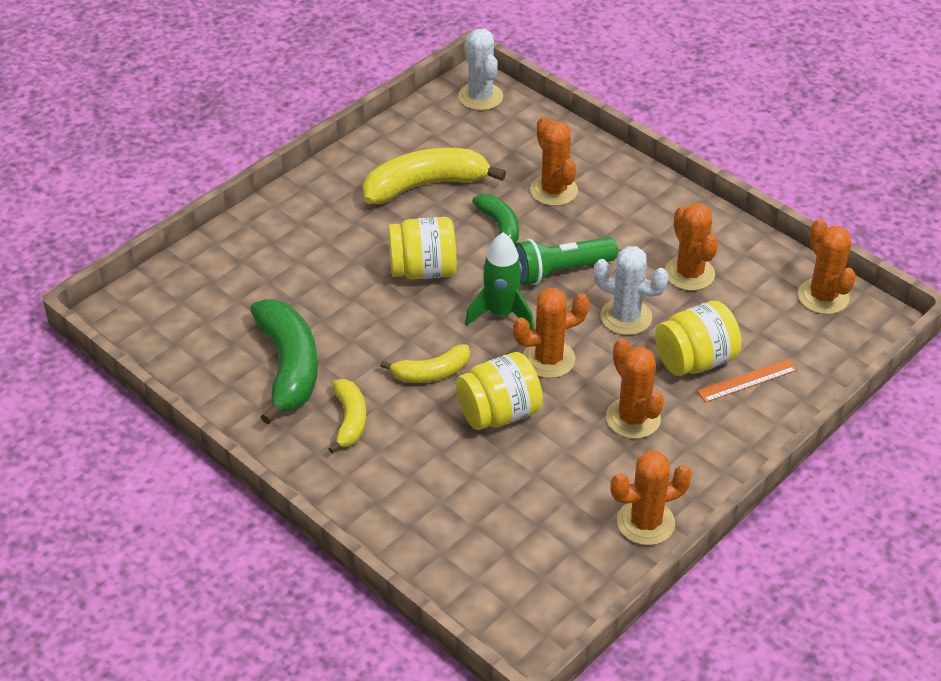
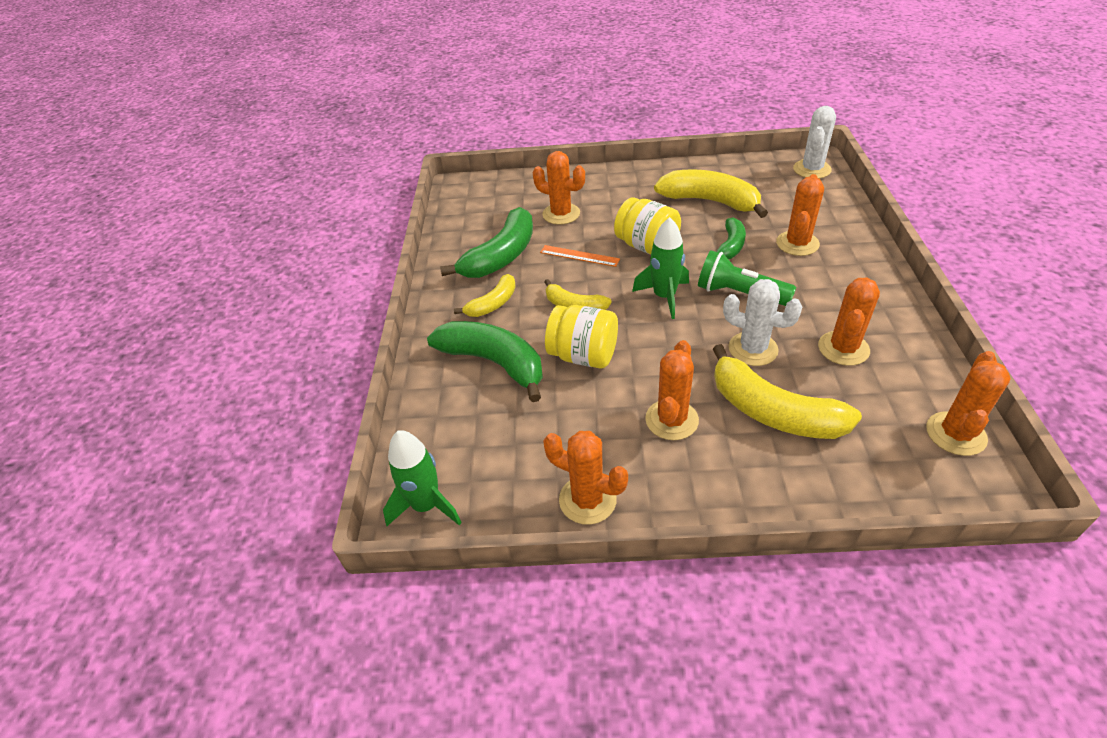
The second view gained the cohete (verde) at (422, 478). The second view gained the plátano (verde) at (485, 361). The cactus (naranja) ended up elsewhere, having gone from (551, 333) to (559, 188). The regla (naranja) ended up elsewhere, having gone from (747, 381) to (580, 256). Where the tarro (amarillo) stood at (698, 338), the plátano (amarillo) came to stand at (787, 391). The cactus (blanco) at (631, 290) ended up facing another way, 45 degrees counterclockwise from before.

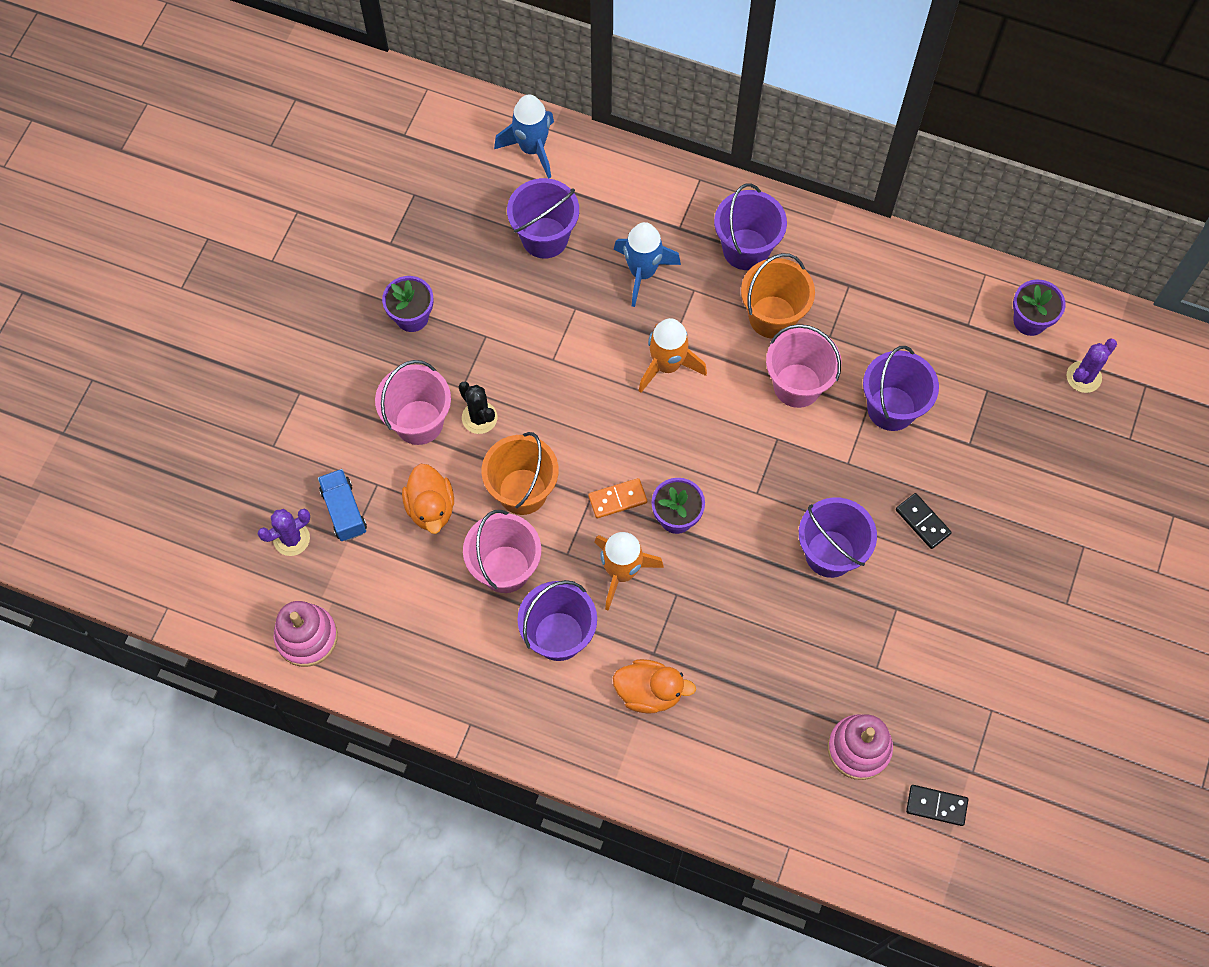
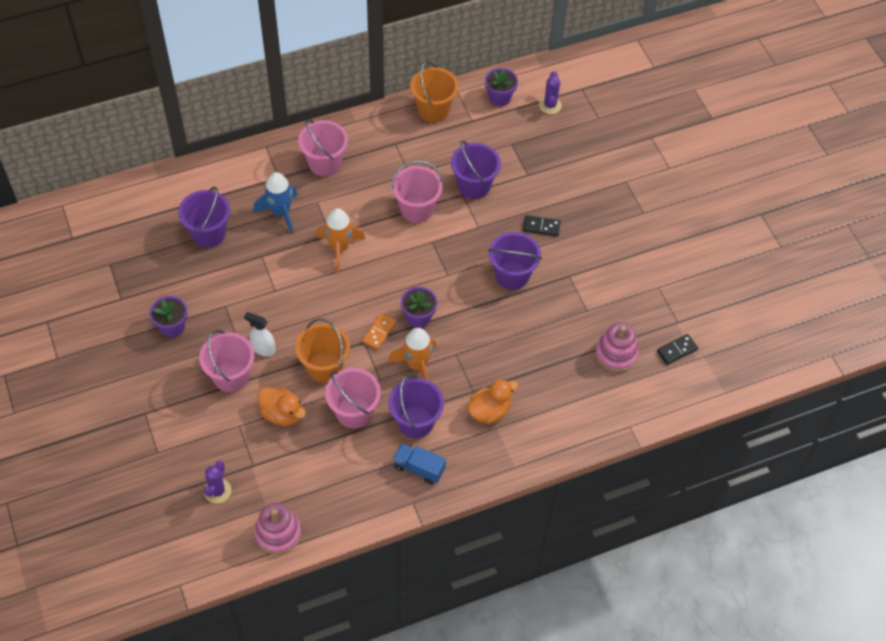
The second view lost the cohete (azul) at (524, 137). The camión (azul) ended up elsewhere, having gone from (342, 505) to (419, 464). The balde (naranja) ended up elsewhere, having gone from (778, 296) to (434, 91). Where the cactus (negro) stood at (478, 408), the pulverizador (blanco) came to stand at (260, 334). What was the balde (morado) at (750, 227) turned into the balde (rosa) at (323, 148).

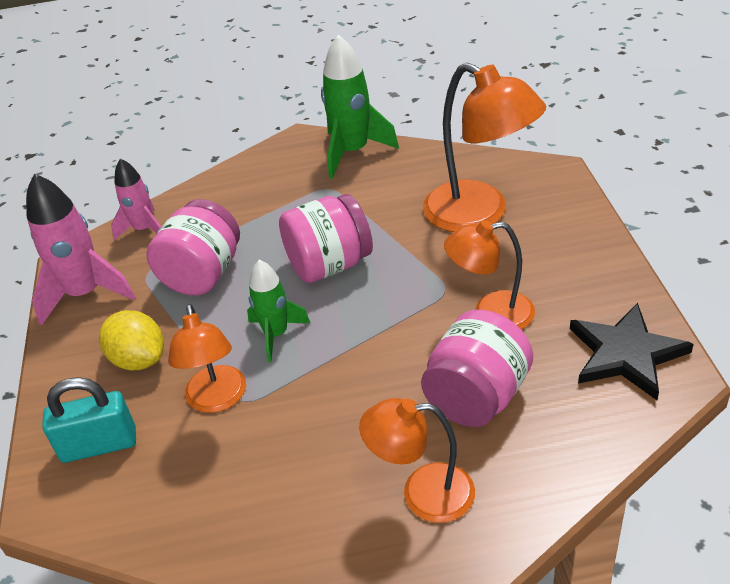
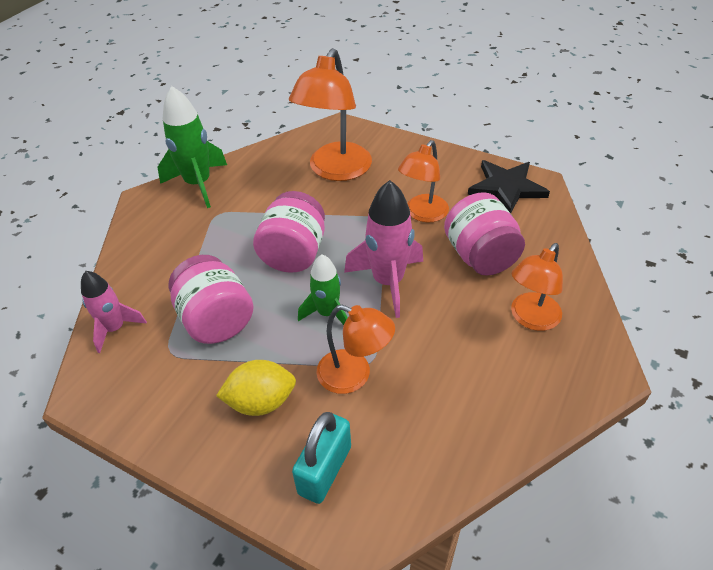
The cohete (rosa) ended up elsewhere, having gone from (80, 250) to (383, 249). The lámpara (naranja) at (484, 147) ended up facing another way, 120 degrees clockwise from before.

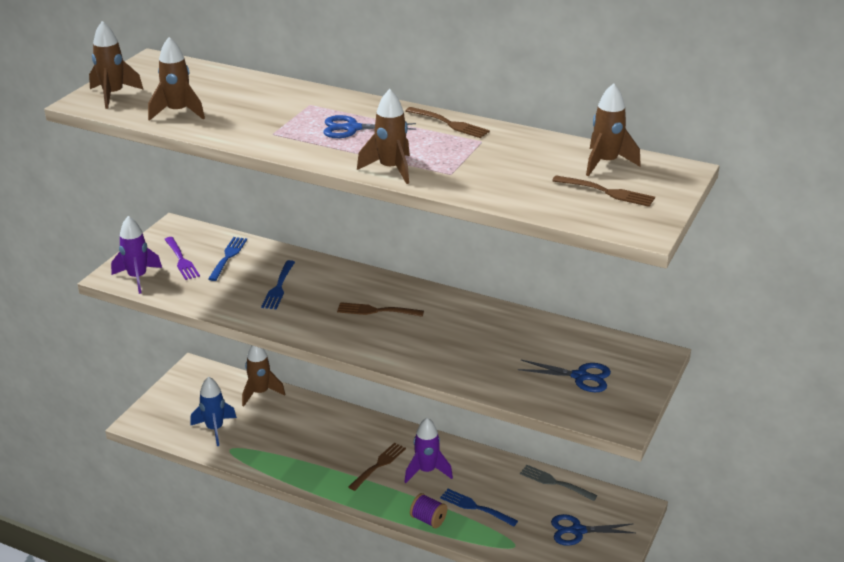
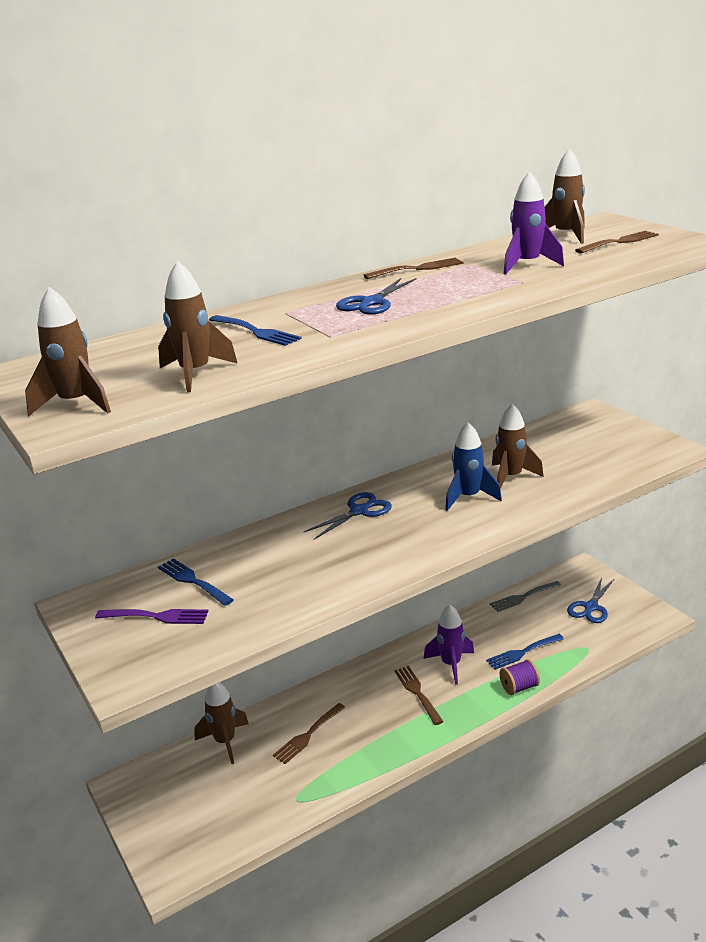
The cohete (morado) ended up elsewhere, having gone from (136, 255) to (533, 223). The cohete (azul) ended up elsewhere, having gone from (213, 411) to (473, 466). The tenedor (azul) ended up elsewhere, having gone from (278, 284) to (255, 330). The tenedor (marrón) ended up elsewhere, having gone from (380, 309) to (309, 733). The cohete (marrón) ended up elsewhere, having gone from (383, 136) to (518, 446). The tijeras (azul) ended up elsewhere, having gone from (564, 376) to (348, 515).

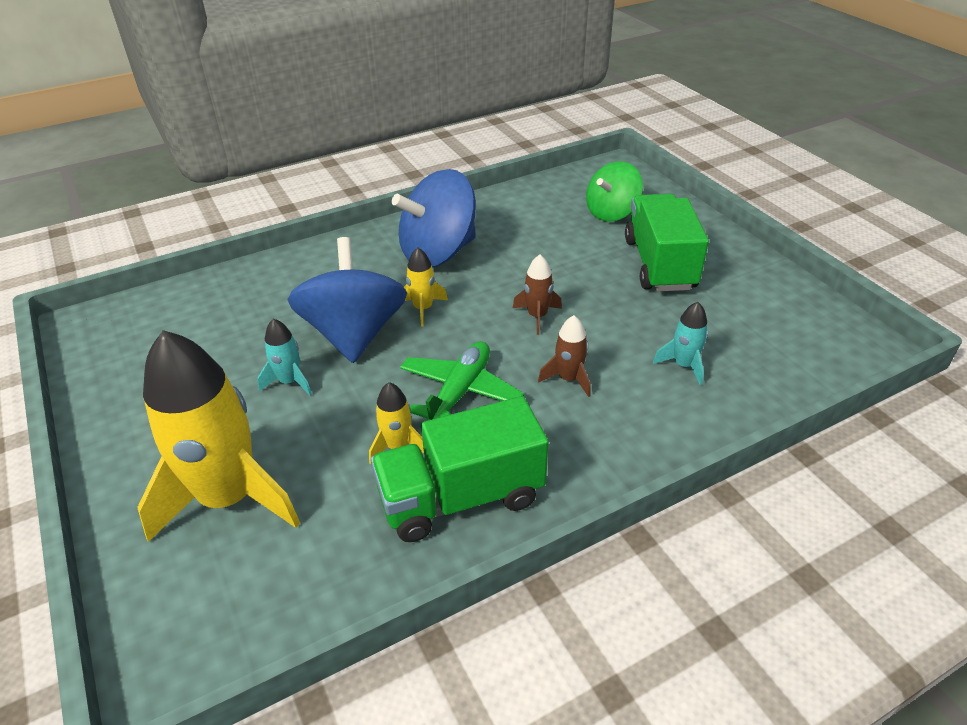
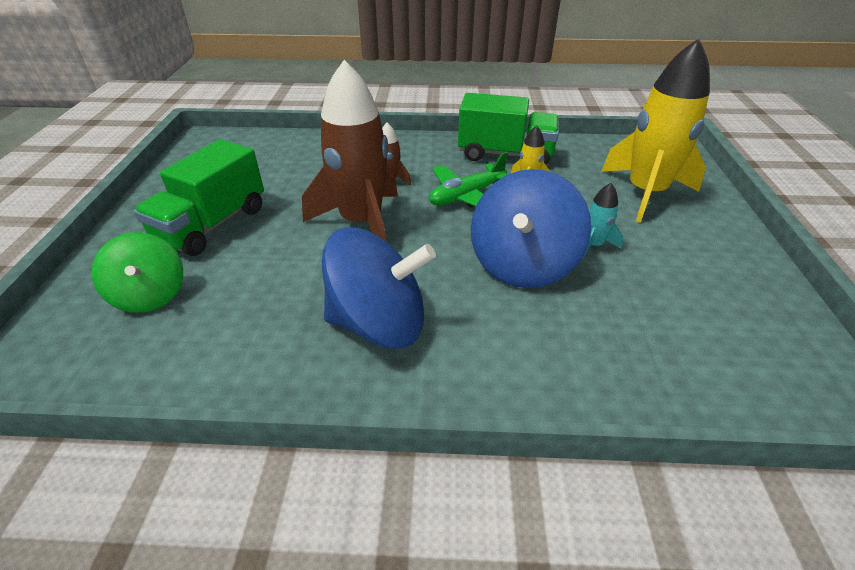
The second view lost the cohete (amarillo) at (426, 287). The second view lost the cohete (turquesa) at (680, 343). The peonza (verde) at (614, 191) ended up facing another way, 75 degrees clockwise from before. The size of the cohete (marrón) at (537, 295) changed by a factor of 2.30.

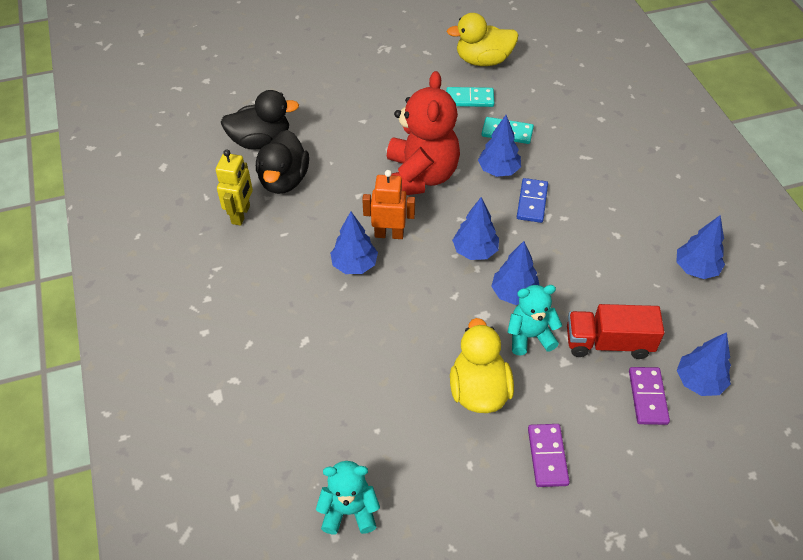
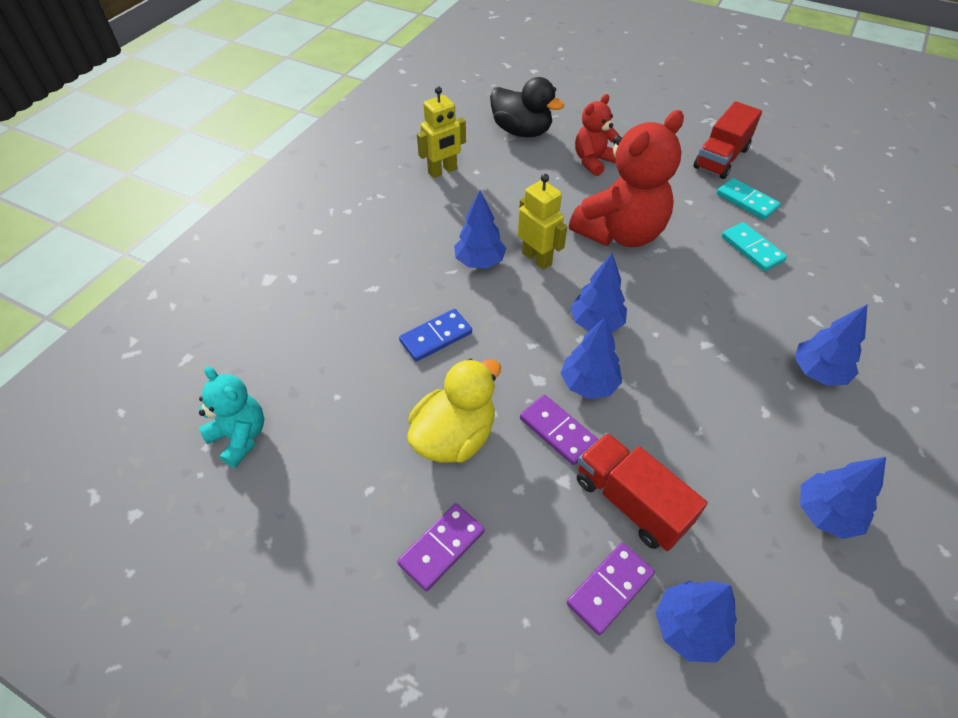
The second view lost the pato (negro) at (282, 162). The second view lost the pato (amarillo) at (482, 39). The second view gained the osito (rojo) at (597, 135). The second view gained the camión (rojo) at (728, 140). The árbol (azul) ended up elsewhere, having gone from (499, 146) to (831, 345). The ficha de dominó (azul) ended up elsewhere, having gone from (532, 200) to (435, 335). Where the osito (turquesa) stood at (535, 320), the ficha de dominó (morado) came to stand at (559, 430). What was the robot (naranja) at (388, 204) turned into the robot (amarillo) at (542, 222).

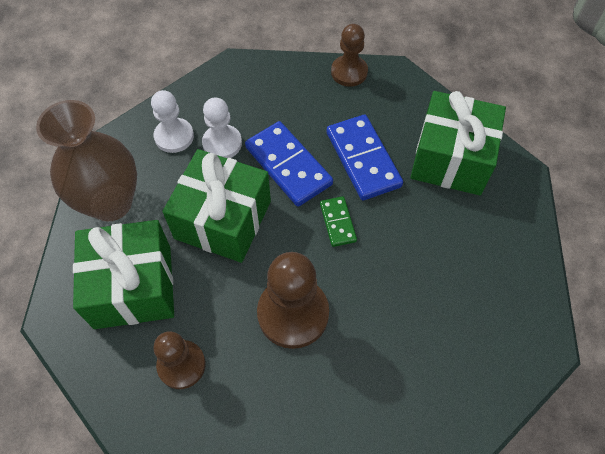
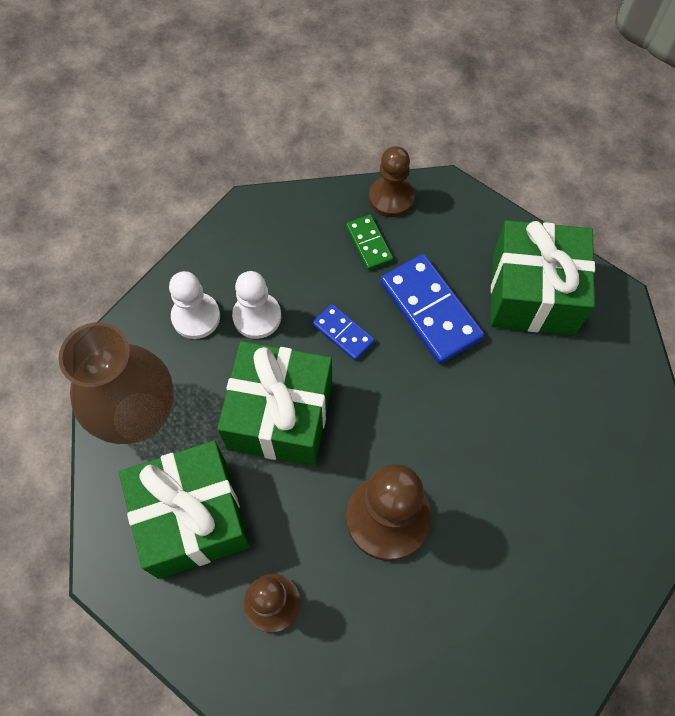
The ficha de dominó (verde) ended up elsewhere, having gone from (338, 221) to (369, 242). The size of the ficha de dominó (azul) at (289, 164) changed by a factor of 0.54.

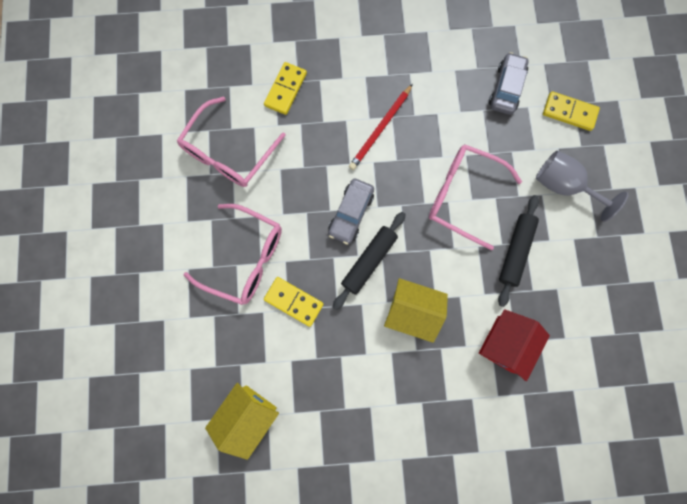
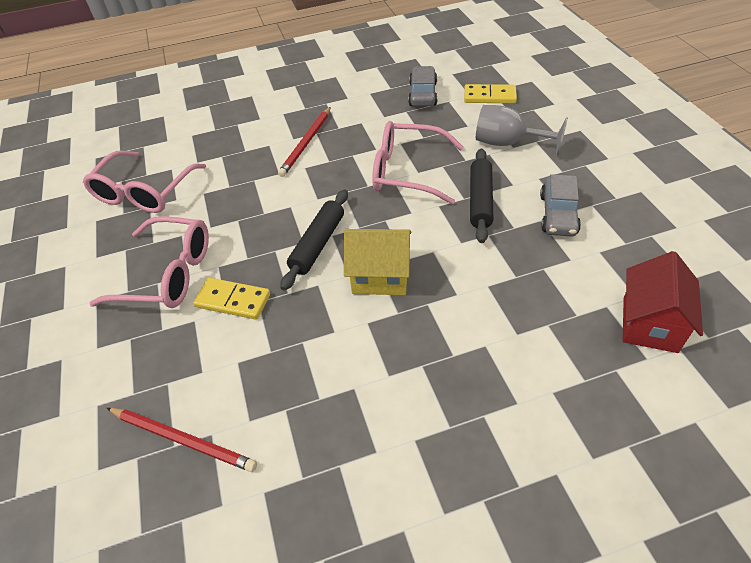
The second view lost the ficha de dominó (amarillo) at (285, 88). The coche (gris) ended up elsewhere, having gone from (351, 211) to (560, 205). The casa (rojo) ended up elsewhere, having gone from (514, 345) to (663, 302). Where the casa (amarillo) stood at (242, 421), the lápiz (rojo) came to stand at (182, 440).

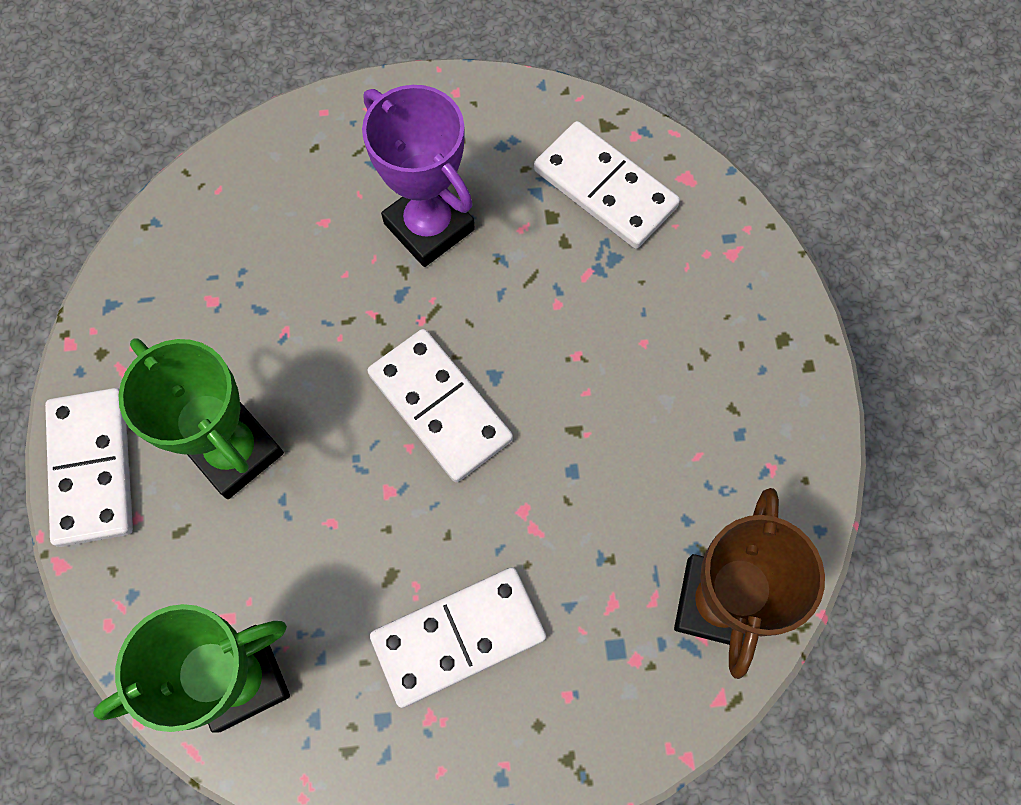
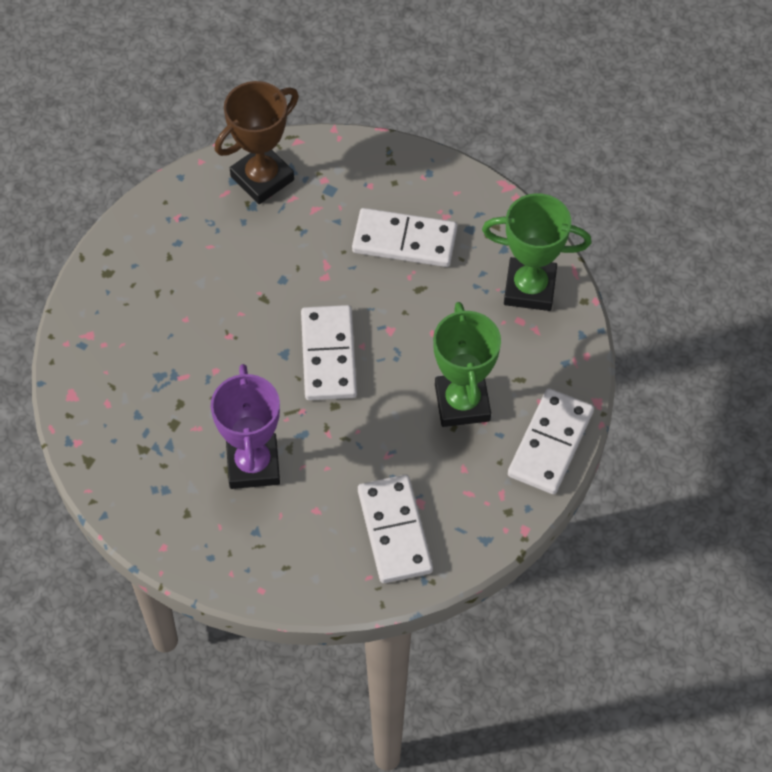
The ficha de dominó (blanco) ended up elsewhere, having gone from (607, 185) to (395, 529).

